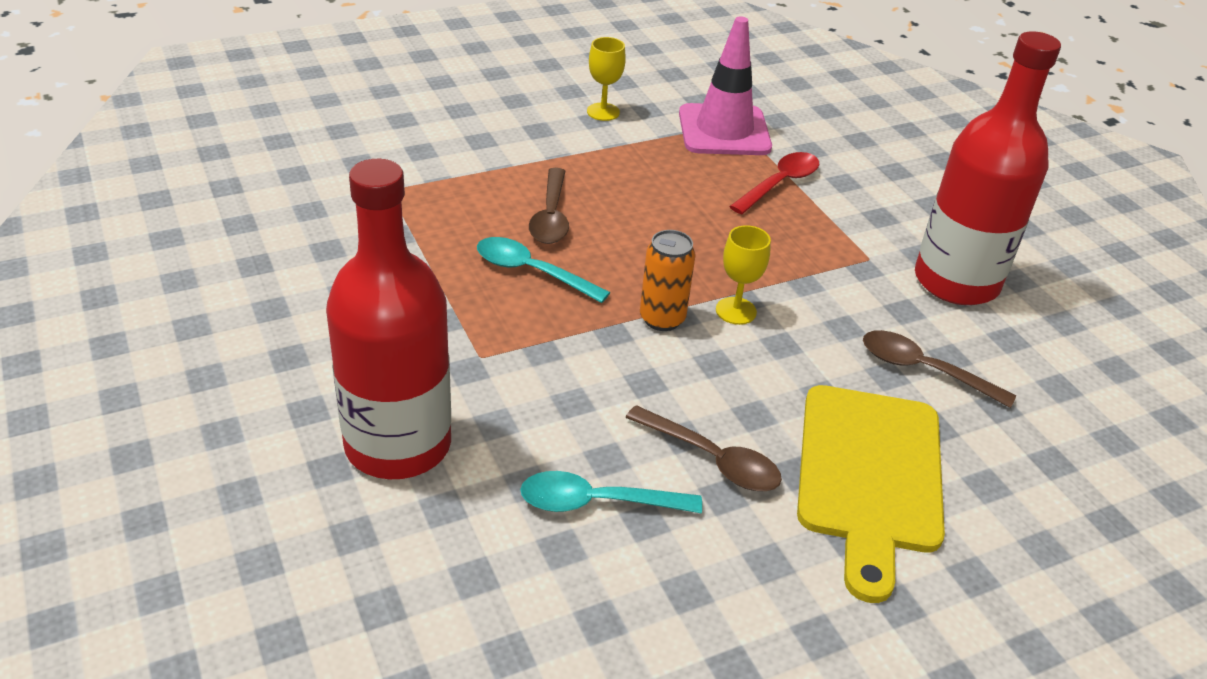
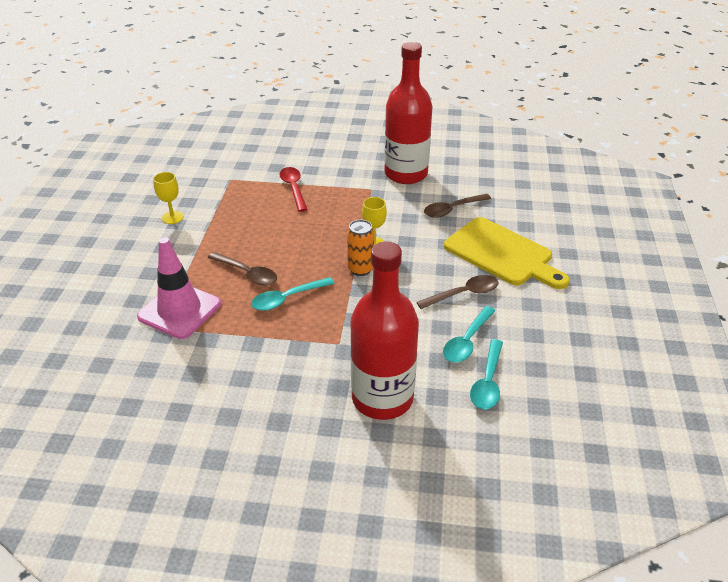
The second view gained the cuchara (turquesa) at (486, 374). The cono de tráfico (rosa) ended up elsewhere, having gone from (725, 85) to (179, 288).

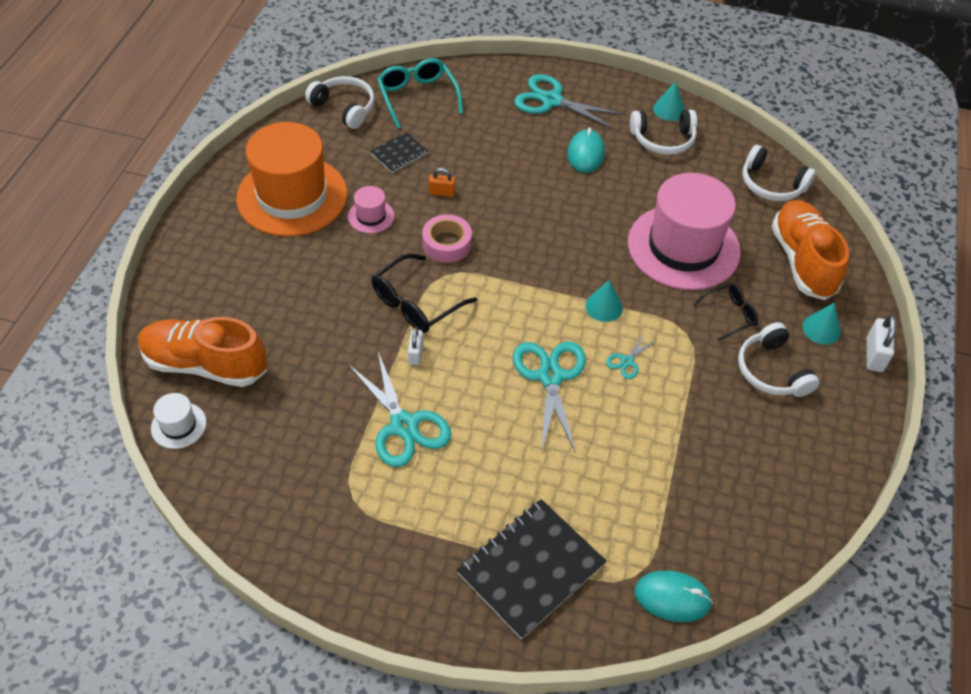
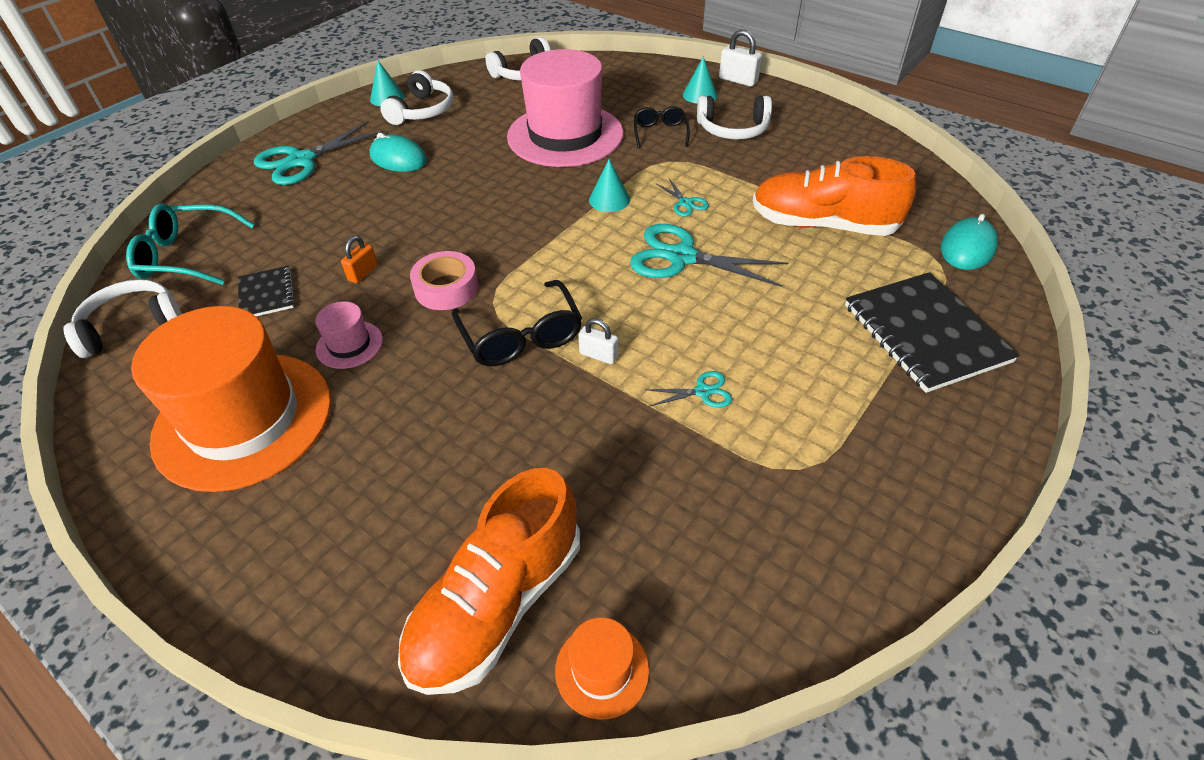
The zapato (naranja) ended up elsewhere, having gone from (810, 250) to (834, 196). What was the sombrero (blanco) at (179, 421) turned into the sombrero (naranja) at (602, 668). The size of the tijeras (turquesa) at (399, 409) changed by a factor of 0.47.

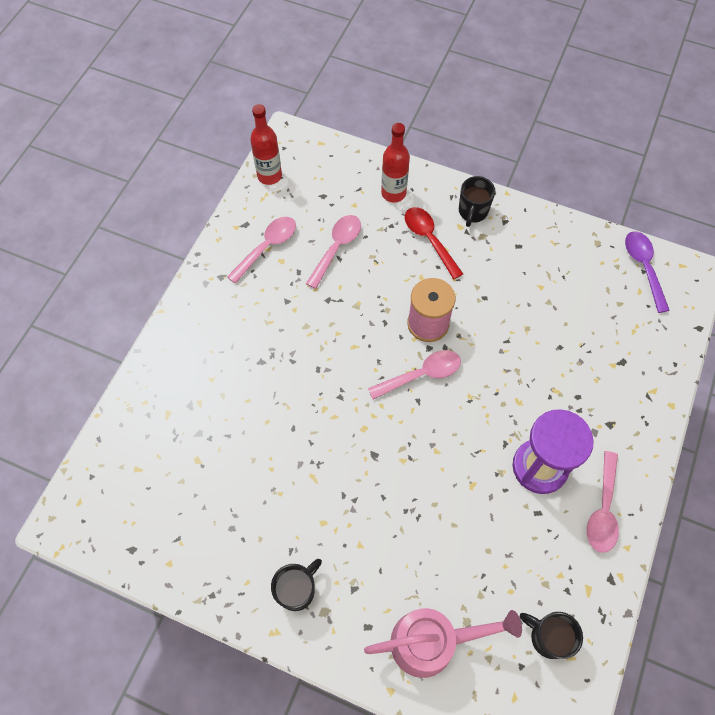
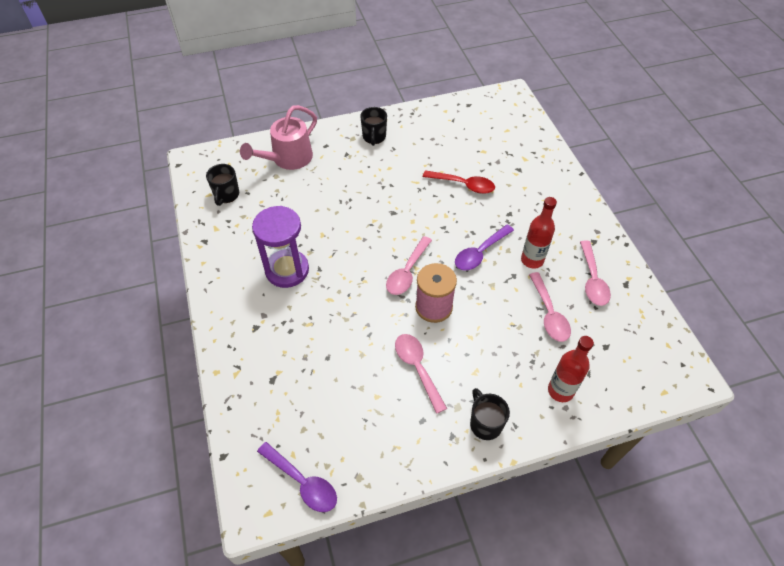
The second view gained the cuchara (morado) at (484, 248). The botella (rojo) ended up elsewhere, having gone from (266, 144) to (539, 233). The cuchara (rojo) ended up elsewhere, having gone from (434, 243) to (459, 182). The cuchara (rosa) ended up elsewhere, having gone from (603, 502) to (421, 374). The taza (negro) at (551, 635) ended up facing another way, 105 degrees clockwise from before.

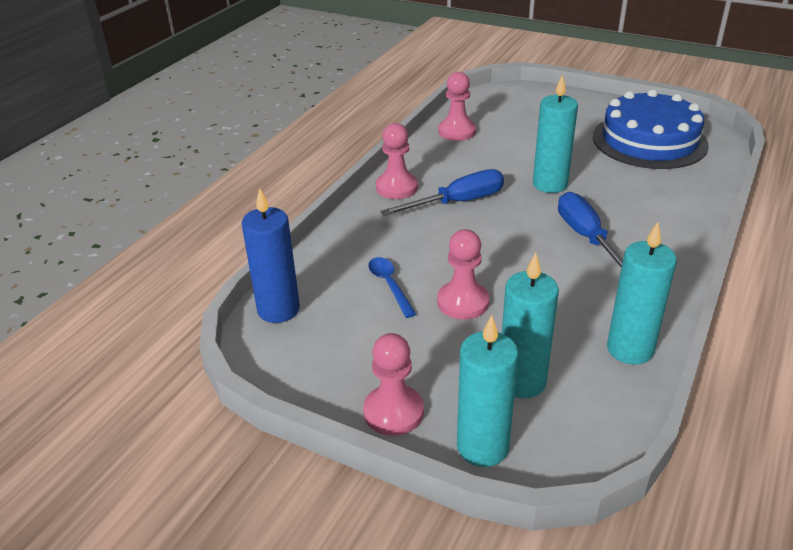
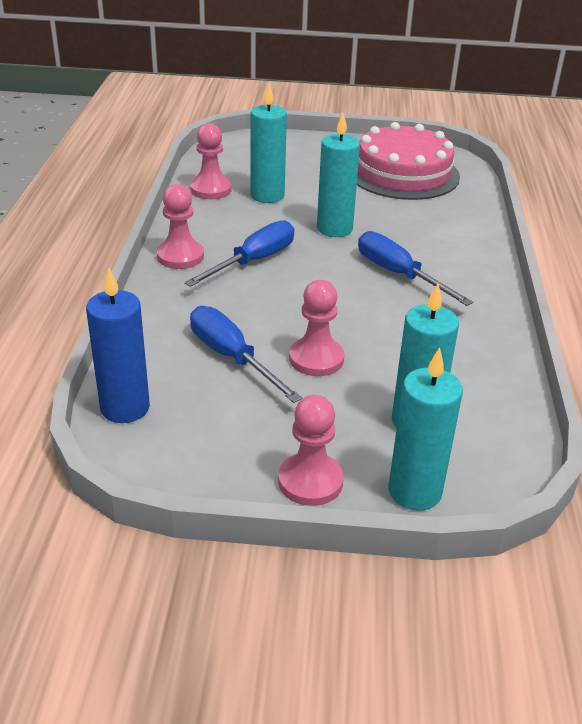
The vela (turquesa) ended up elsewhere, having gone from (642, 293) to (268, 143). Where the cuchara (azul) stood at (392, 287), the destornillador (azul) came to stand at (246, 354). What was the tarta (azul) at (651, 129) turned into the tarta (rosa) at (408, 161).

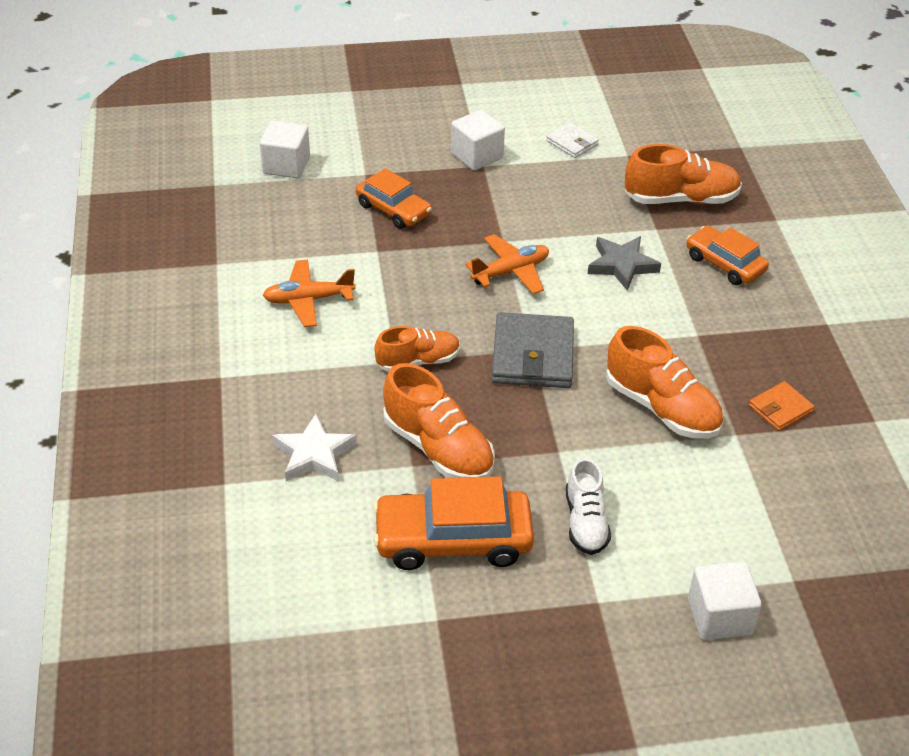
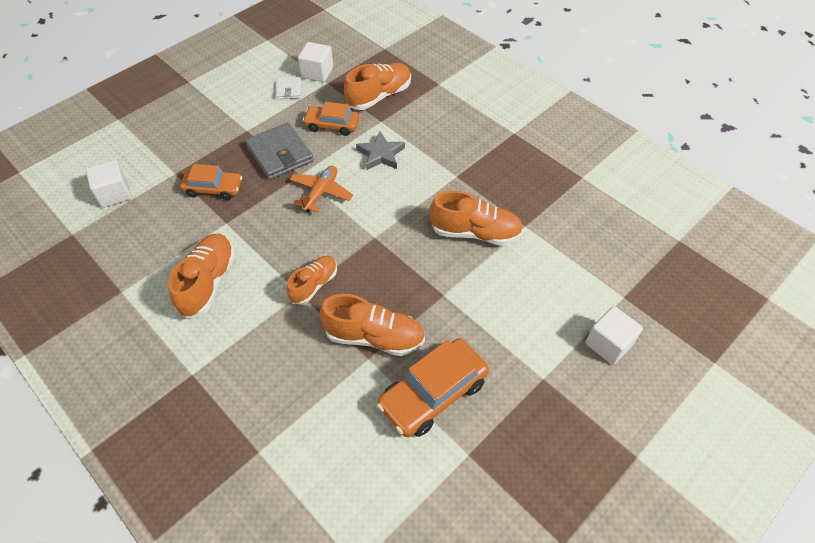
The second view lost the estrella (blanco) at (314, 447). The second view lost the zapato (blanco) at (588, 506). The second view lost the cartera (naranja) at (782, 406). The cubo (blanco) ended up elsewhere, having gone from (478, 140) to (315, 62). The cartera (gris) ended up elsewhere, having gone from (533, 350) to (279, 151). The coche (naranja) ended up elsewhere, having gone from (728, 255) to (331, 119). Where the avión (naranja) stood at (309, 293), the zapato (naranja) came to stand at (201, 276). The cartera (blanco) at (572, 140) ended up facing another way, 75 degrees clockwise from before.

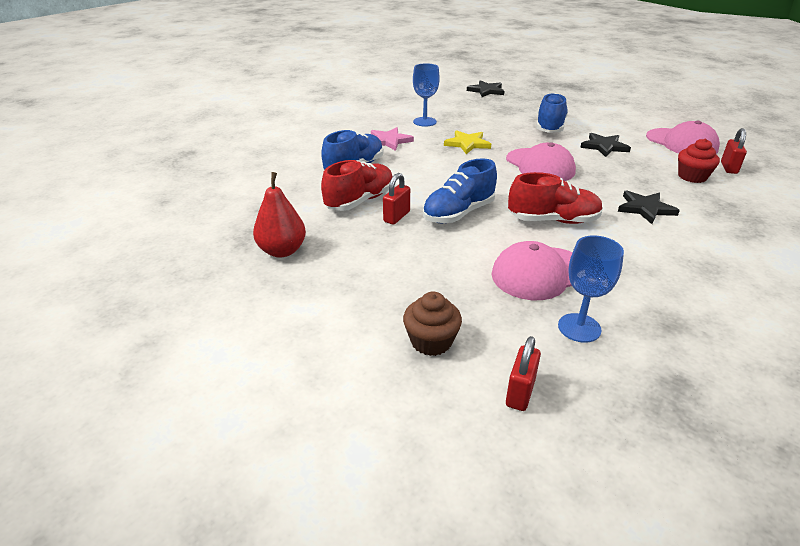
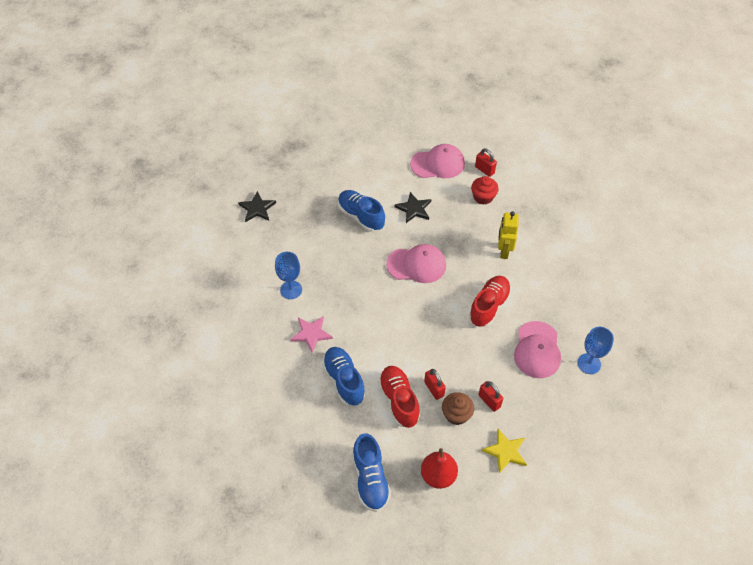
The magdalena (marrón) ended up elsewhere, having gone from (432, 323) to (458, 408). The zapato (azul) ended up elsewhere, having gone from (460, 191) to (372, 472). The estrella (amarillo) ended up elsewhere, having gone from (467, 142) to (504, 451). The candado (rojo) ended up elsewhere, having gone from (523, 373) to (490, 396). Where the estrella (negro) stood at (649, 207), the robot (amarillo) came to stand at (508, 235).

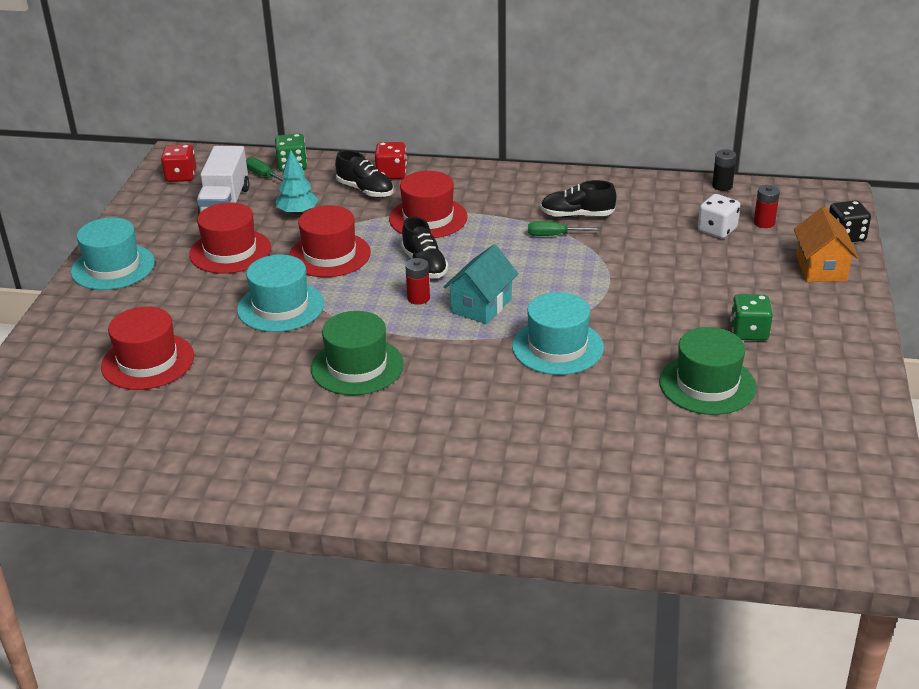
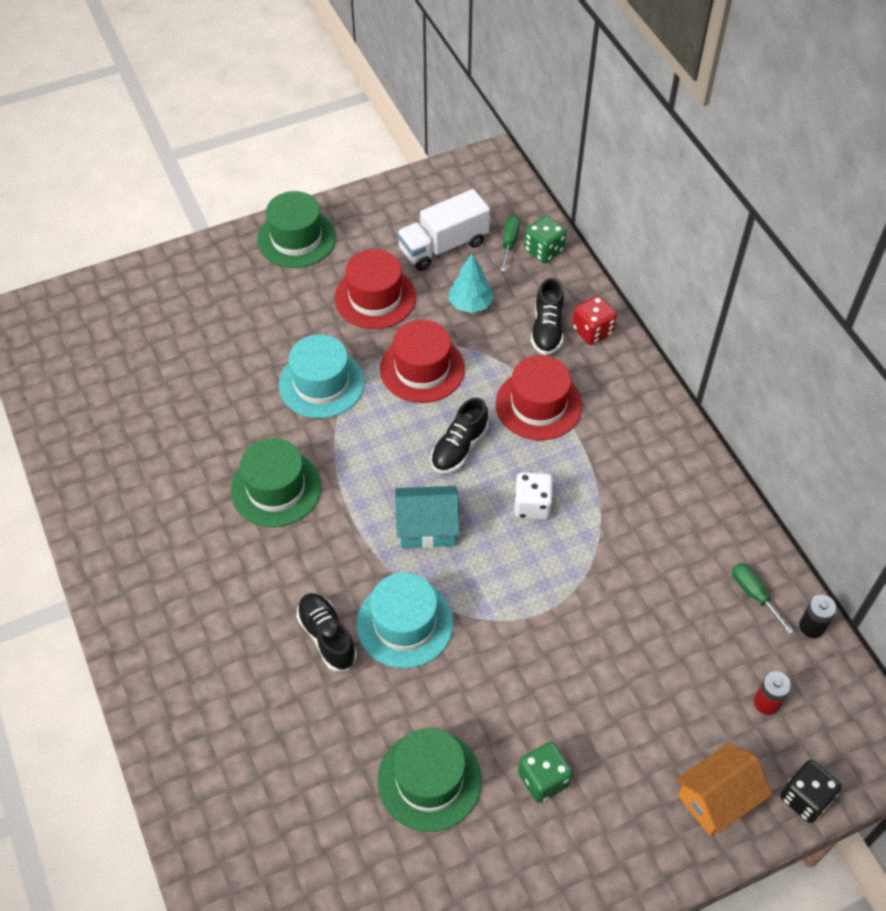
The second view lost the sombrero (rojo) at (147, 348). The second view lost the dado (rojo) at (178, 163). The second view lost the pila (rojo) at (417, 281). The destornillador (verde) ended up elsewhere, having gone from (564, 228) to (763, 599). The zapato (negro) ended up elsewhere, having gone from (578, 198) to (326, 632). The dado (blanco) ended up elsewhere, having gone from (719, 216) to (533, 496). What was the sombrero (turquesa) at (113, 254) turned into the sombrero (verde) at (296, 229).

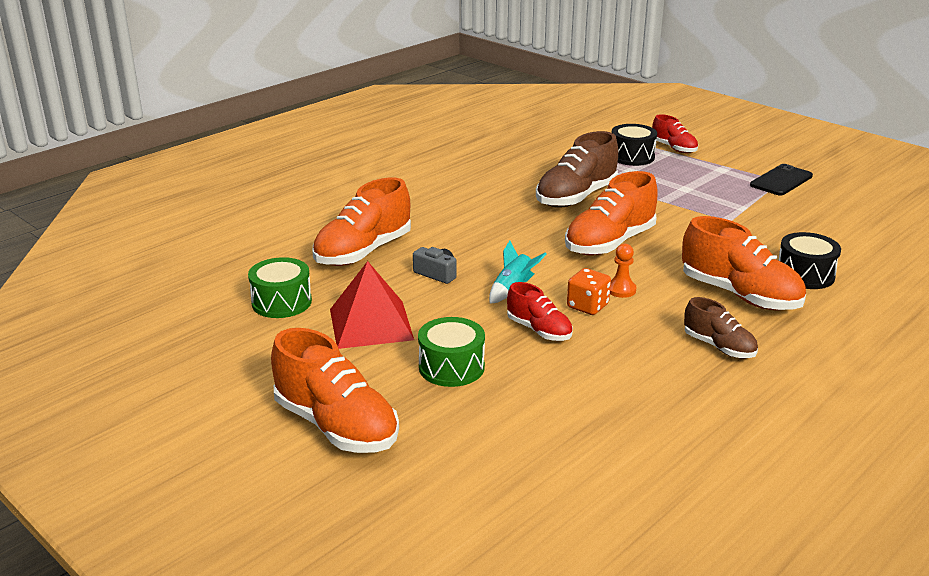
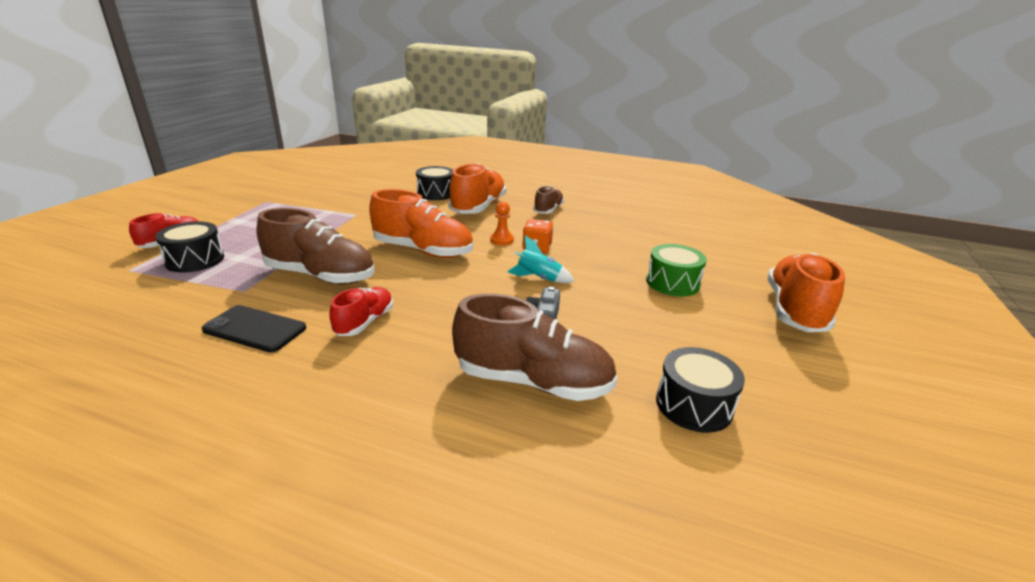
The second view lost the pirámide (rojo) at (372, 305). The zapato (rojo) ended up elsewhere, having gone from (540, 311) to (361, 311). The móvil (negro) ended up elsewhere, having gone from (781, 180) to (254, 328). What was the tambor (verde) at (280, 287) turned into the tambor (negro) at (700, 390). What was the zapato (naranja) at (361, 222) turned into the zapato (marrón) at (534, 347).

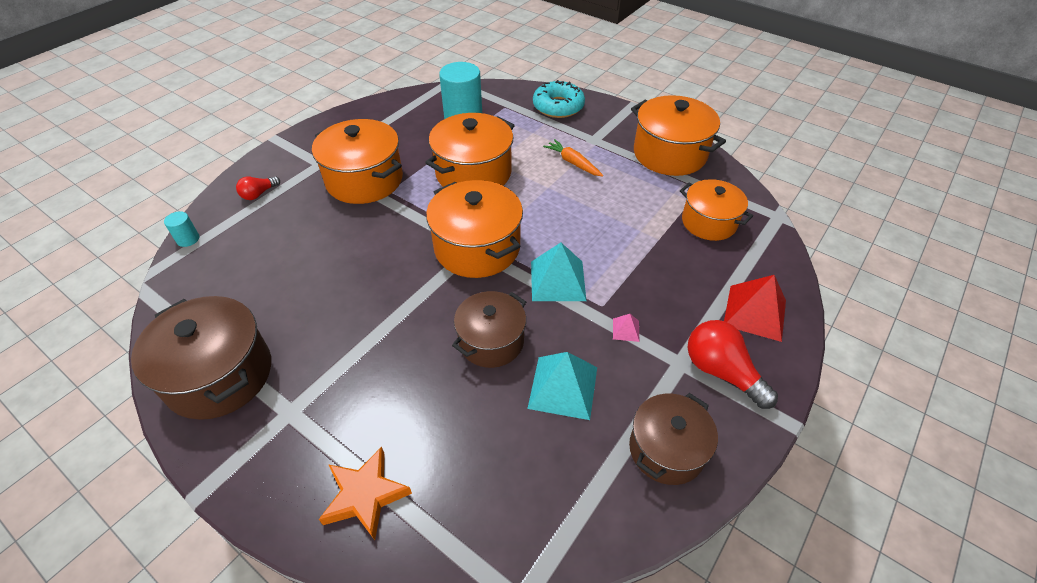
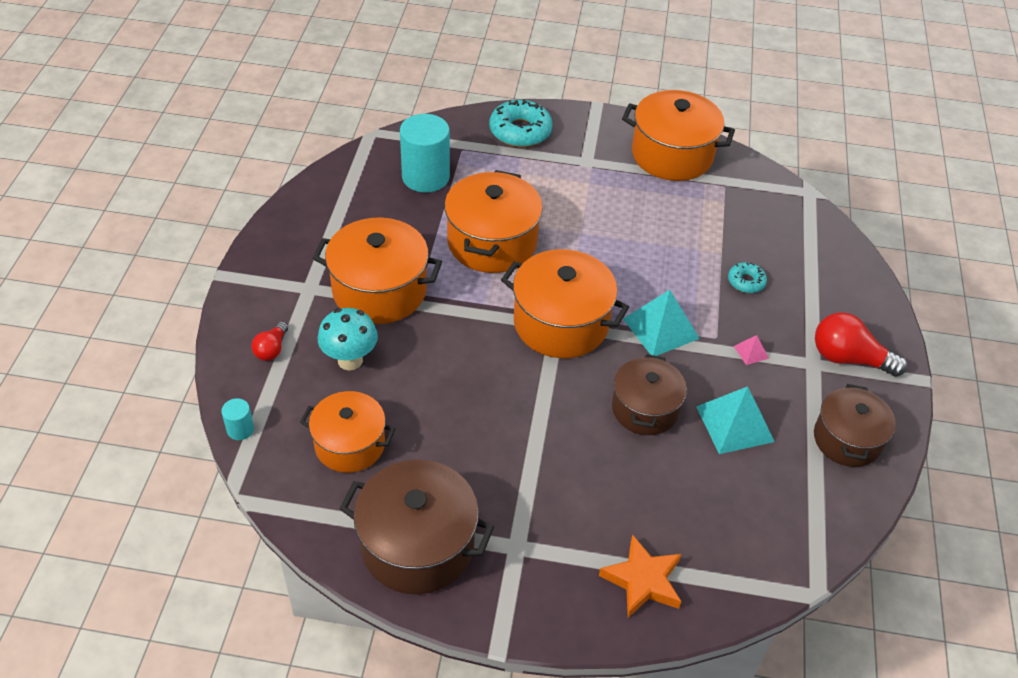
The second view lost the zanahoria (naranja) at (573, 158). The second view lost the pirámide (rojo) at (755, 308). The second view gained the seta (turquesa) at (347, 339). The second view gained the rosquilla (turquesa) at (747, 277). The olla (naranja) ended up elsewhere, having gone from (716, 210) to (347, 432).

